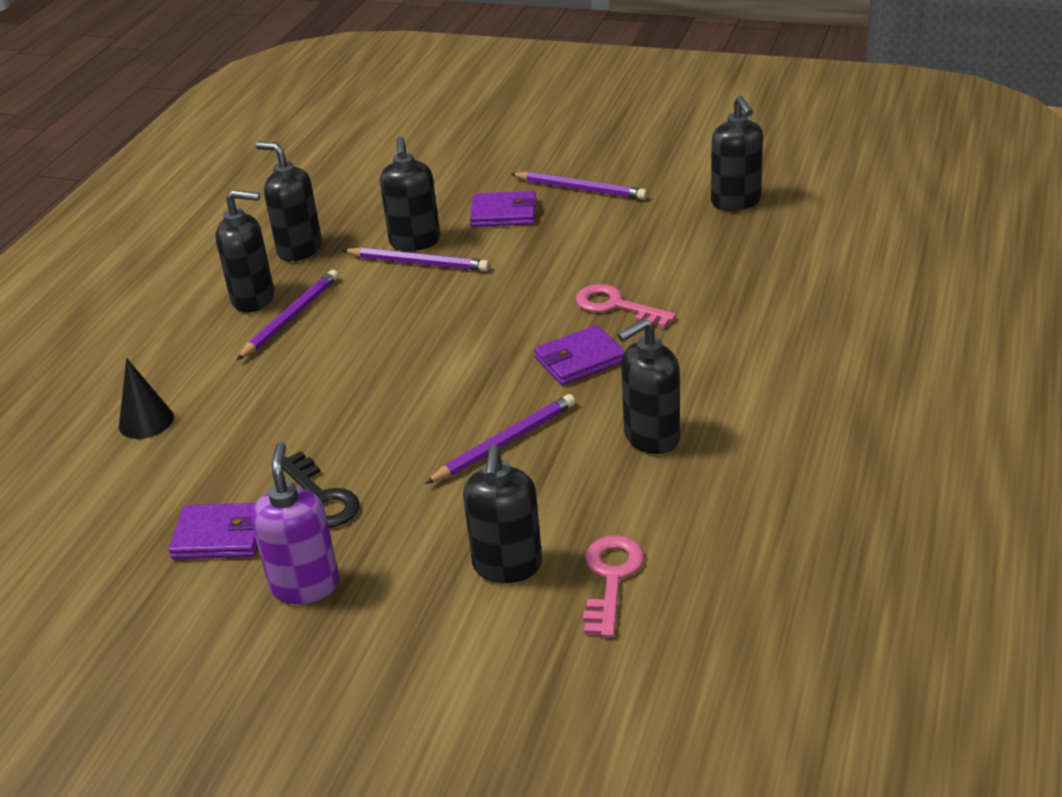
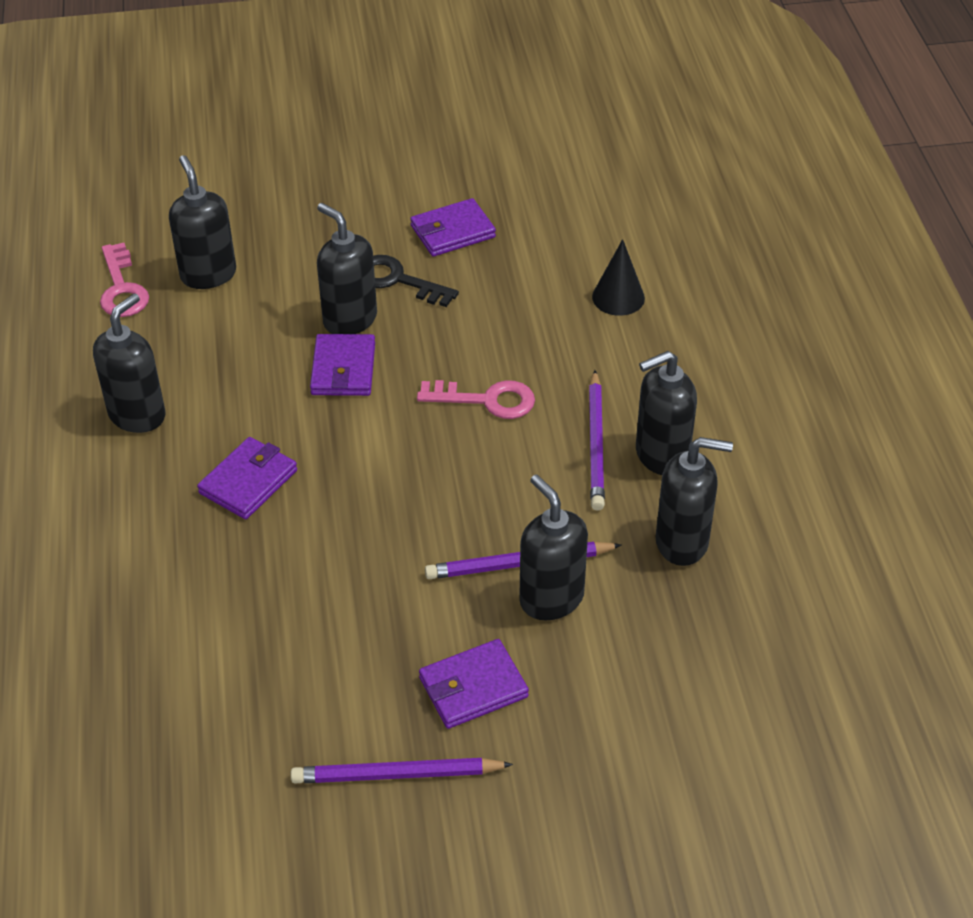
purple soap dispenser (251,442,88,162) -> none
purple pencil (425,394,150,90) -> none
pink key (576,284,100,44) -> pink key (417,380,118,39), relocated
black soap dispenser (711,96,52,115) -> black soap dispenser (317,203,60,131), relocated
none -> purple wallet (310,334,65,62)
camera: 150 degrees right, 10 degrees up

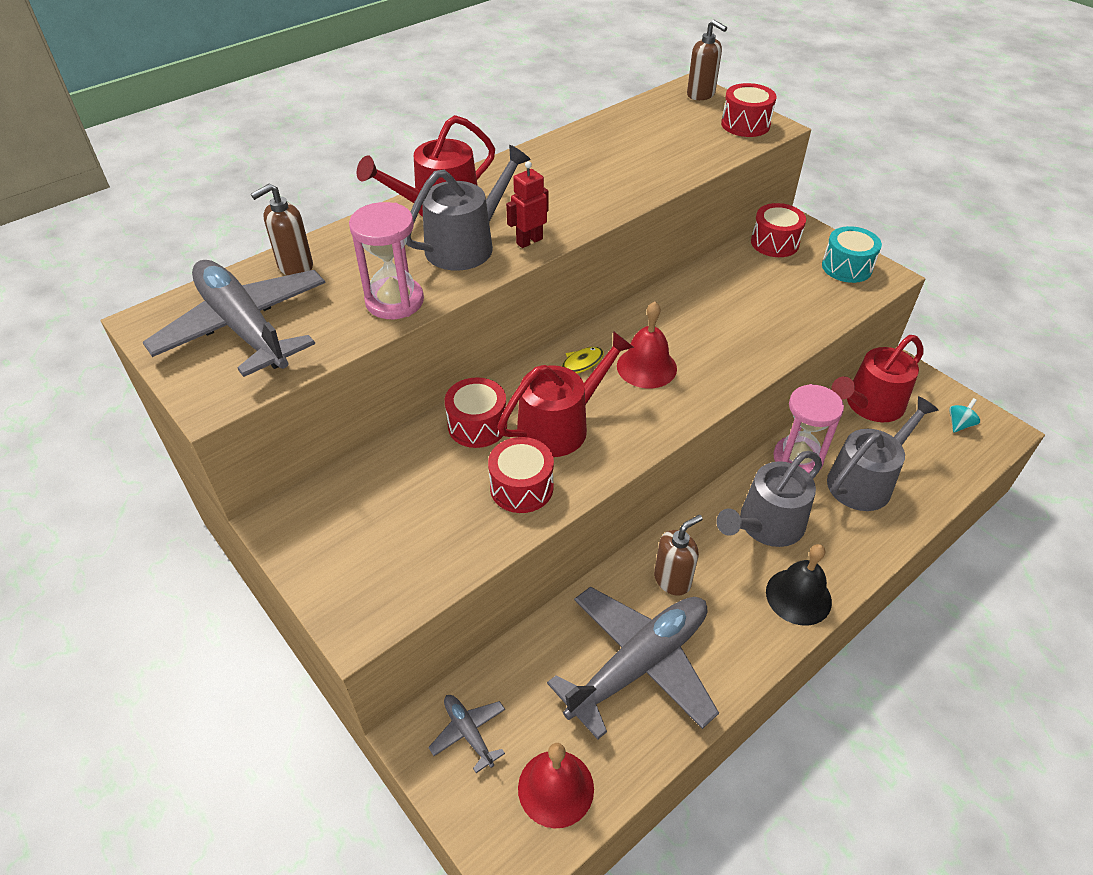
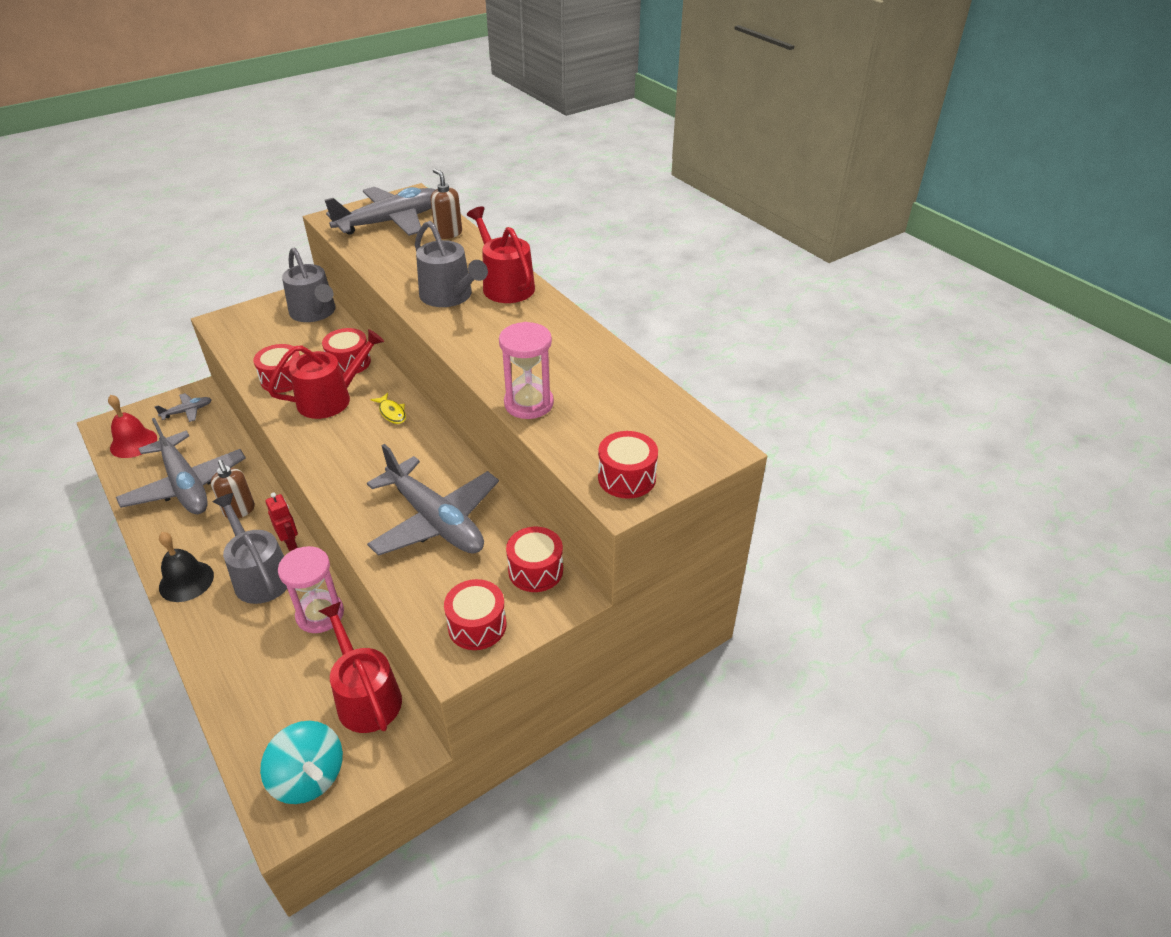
pink hourglass (349,202,75,117) -> pink hourglass (499,322,55,97), relocated
red watering can (497,331,137,126) -> red watering can (267,329,117,90), 90 degrees counterclockwise
red robot (506,161,43,87) -> red robot (265,492,33,59), relocated
red bell (617,301,60,87) -> none
brown soap dispenser (687,20,40,80) -> none
turquoise drum (822,226,60,57) -> red drum (444,579,62,71)
grey watering can (827,396,112,115) -> grey watering can (282,247,54,75), relocated
turquoise spinning top (949,398,31,35) -> turquoise spinning top (260,721,83,83), x2.20
none -> grey plane (367,444,132,112)
camera: 95 degrees right, 5 degrees down

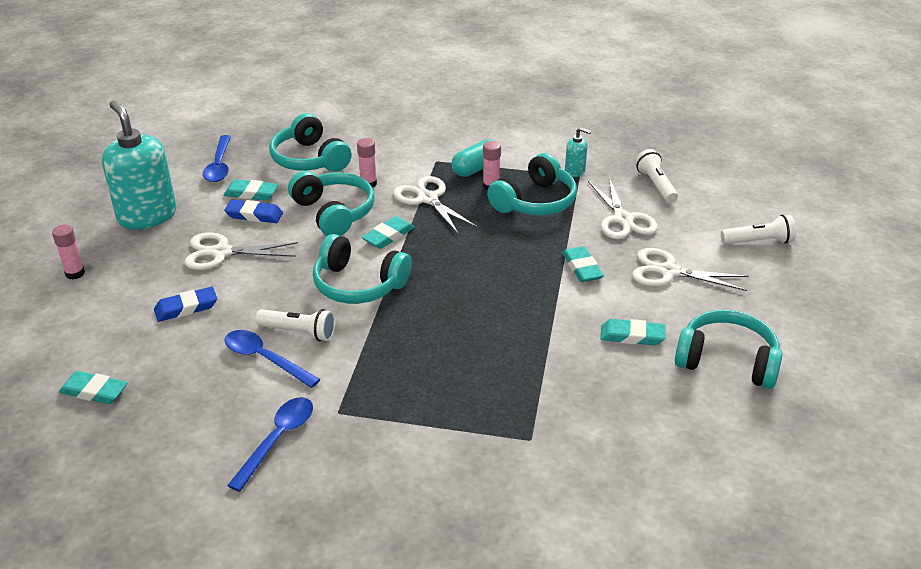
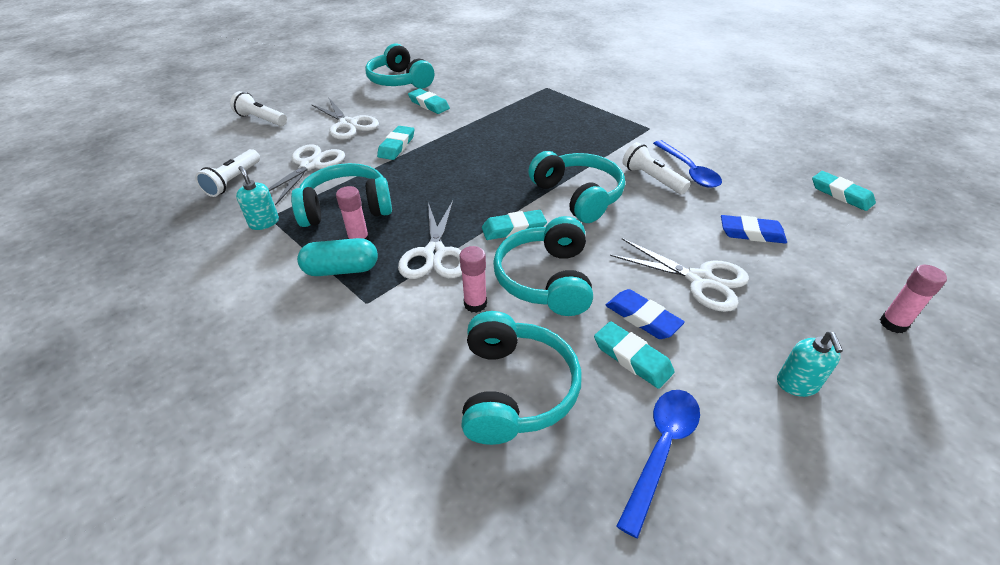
turquoise soap dispenser (102,101,74,128) -> turquoise soap dispenser (777,332,66,65), x0.45
blue spoon (227,397,86,95) -> none
camera: 145 degrees left, 5 degrees up

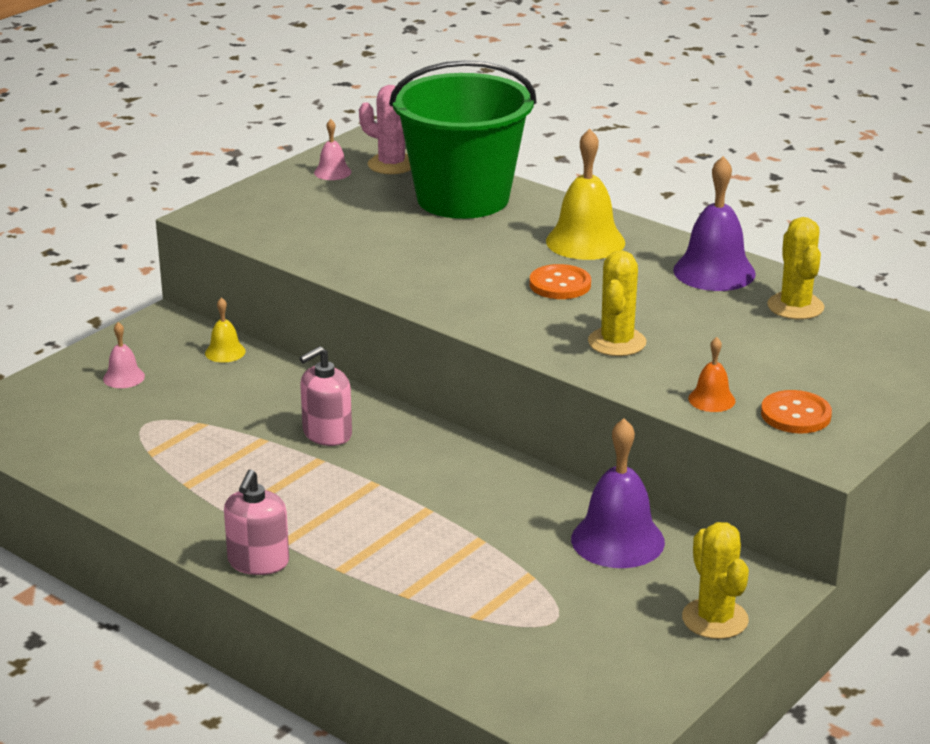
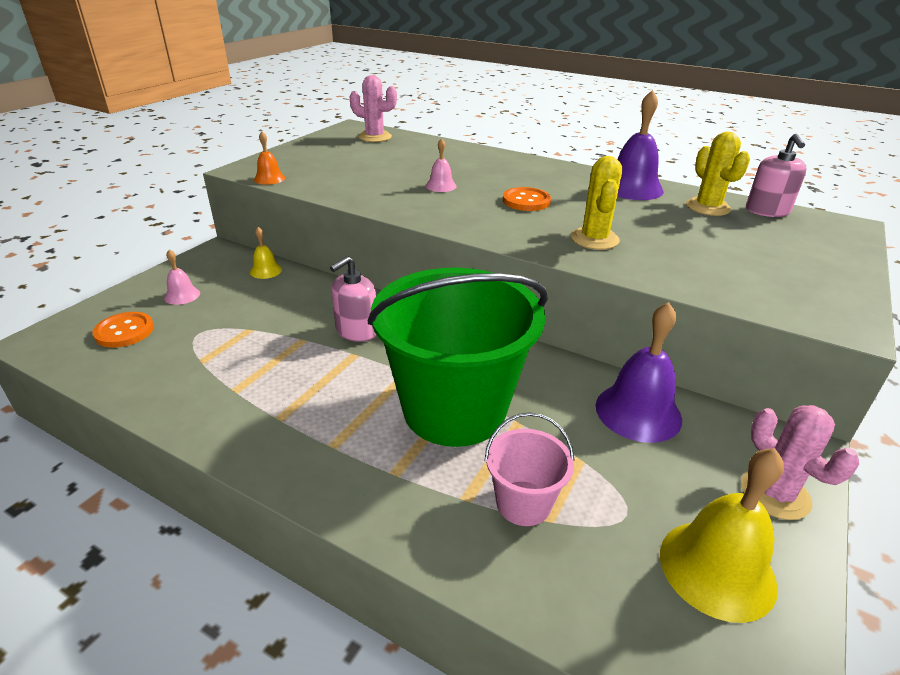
pink soap dispenser (224,470,65,105) -> pink soap dispenser (746,134,61,83), relocated
pink bell (314,119,37,61) -> pink bell (426,138,31,54), relocated
green bucket (389,60,148,159) -> green bucket (367,268,181,179), relocated
yellow bell (546,129,79,131) -> yellow bell (660,448,124,175), relocated
yellow cactus (682,522,67,117) -> pink cactus (741,405,118,115)
orange bell (688,337,47,75) -> orange bell (254,131,31,54), relocated
orange button (761,390,71,43) -> orange button (93,312,61,36), relocated
none -> pink bucket (485,412,90,114)
camera: 10 degrees left, 5 degrees up

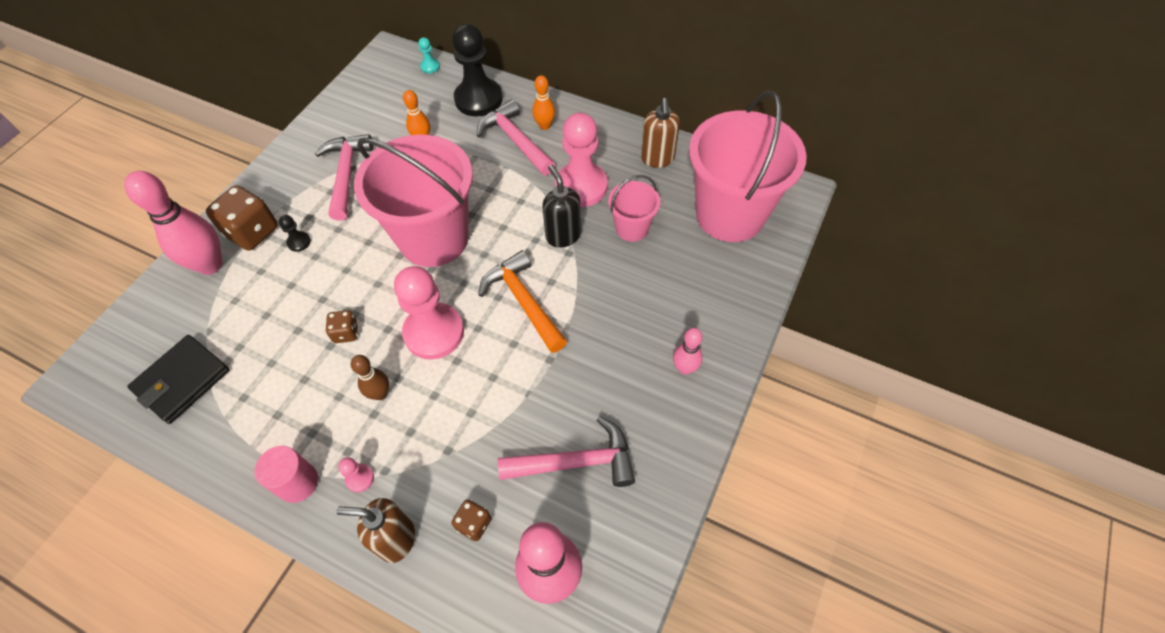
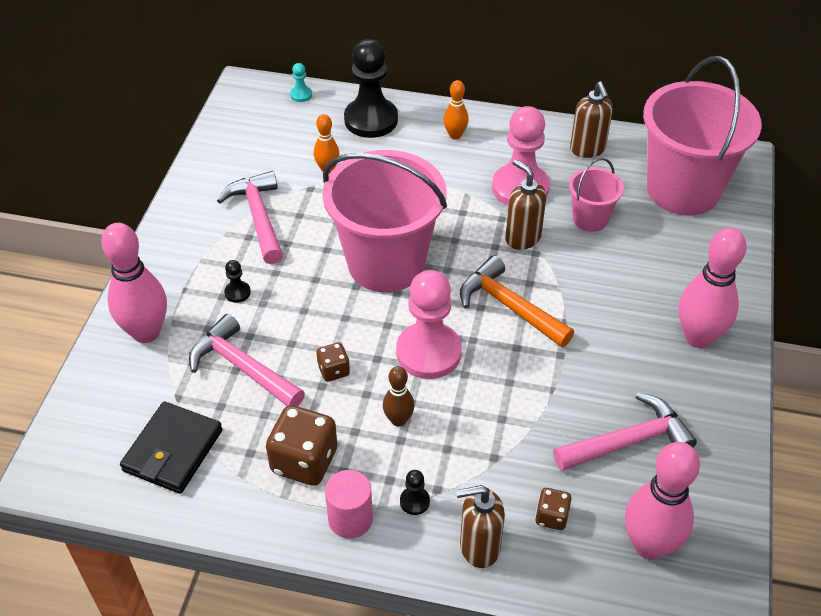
brown dice (206,185,72,66) -> brown dice (266,405,71,81), relocated
pink pawn (338,457,36,35) -> black pawn (400,470,30,45)
pink hammer (477,99,78,77) -> pink hammer (189,314,116,92), relocated
black soap dispenser (543,165,38,83) -> brown soap dispenser (505,159,41,91)
pink bowling pin (673,328,30,47) -> pink bowling pin (679,228,68,120), x1.90
camera: 15 degrees left, 10 degrees down

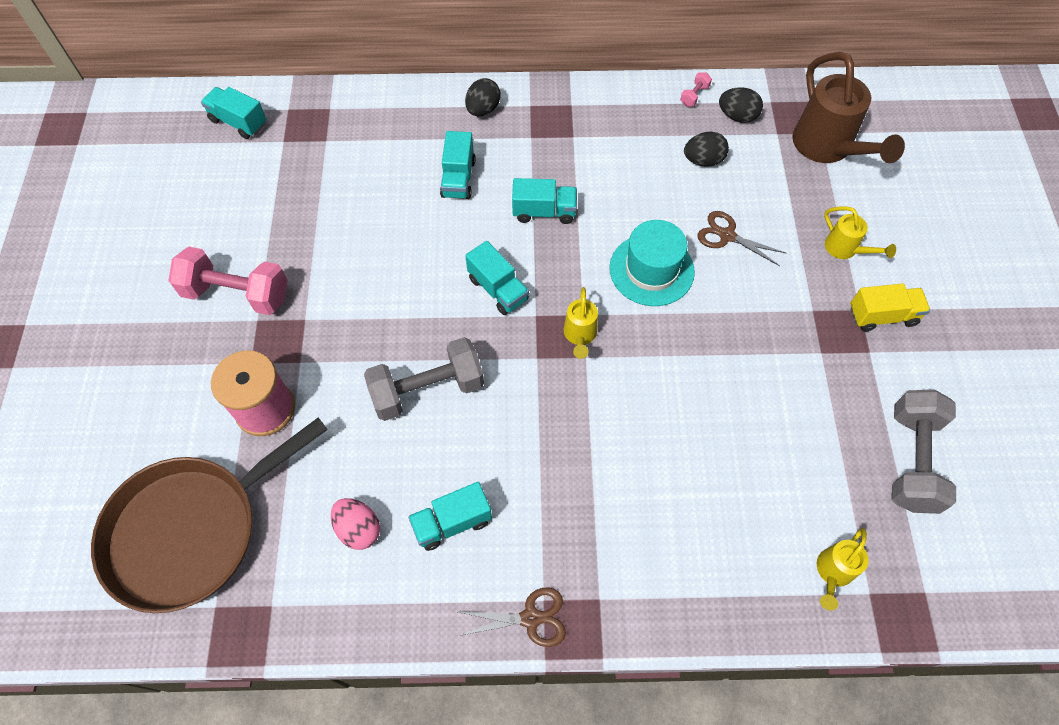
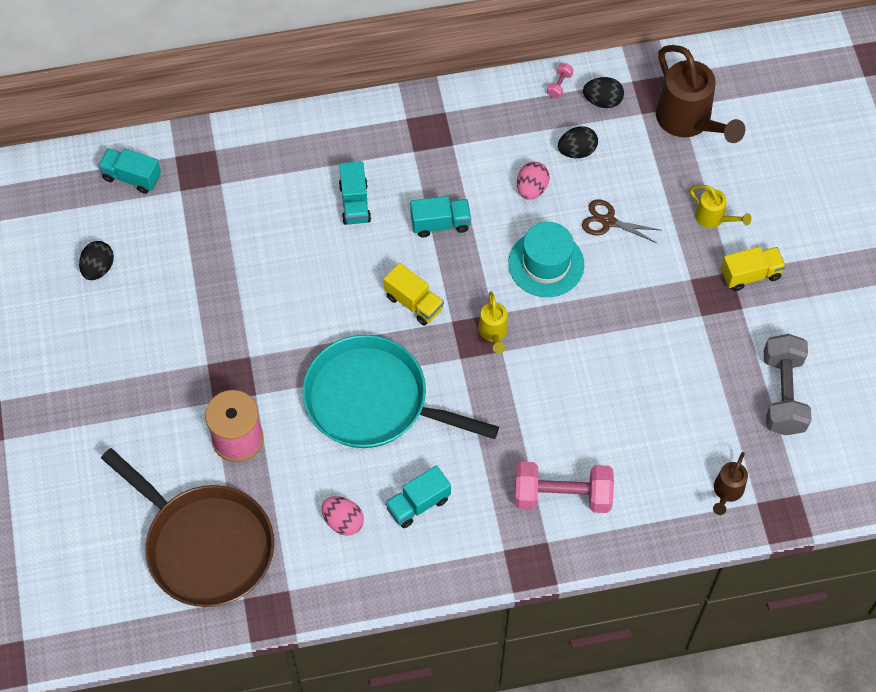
brown pan (91,418,237,195) -> brown pan (101,448,173,159), 90 degrees counterclockwise
pink dumbbell (168,247,120,68) -> pink dumbbell (515,462,99,51), relocated
grey dumbbell (364,337,120,84) -> turquoise pan (302,335,197,113)
brown scissors (458,588,108,59) -> none
black egg (465,78,35,38) -> black egg (79,241,35,39), relocated
turquoise truck (465,241,64,74) -> yellow truck (384,263,60,62)
yellow watering can (817,528,52,82) -> brown watering can (713,452,35,63)
none -> pink egg (517,162,33,38)
camera: 10 degrees left, 0 degrees up

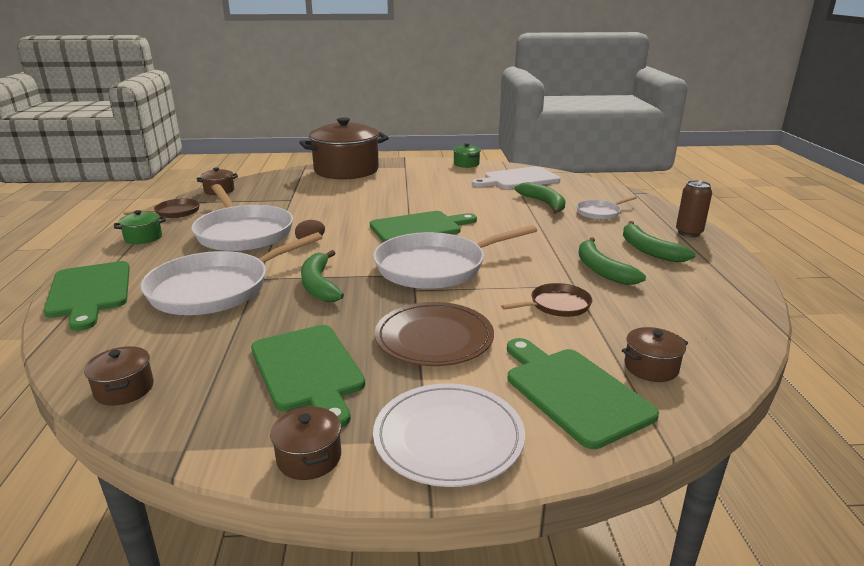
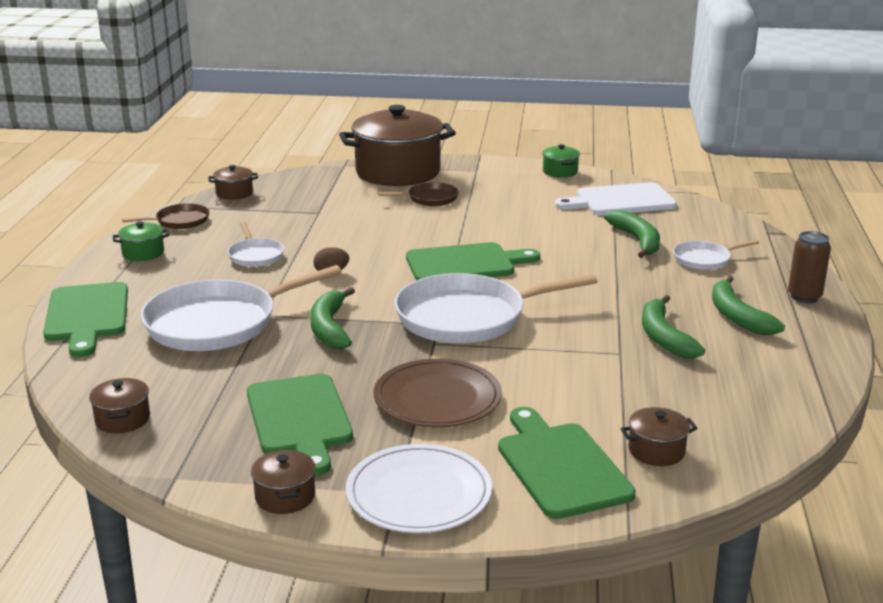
white pan (191,184,102,68) -> white pan (228,222,56,45), x0.49
brown pan (501,283,91,34) -> brown pan (378,182,81,24), relocated
camera: 10 degrees right, 0 degrees up

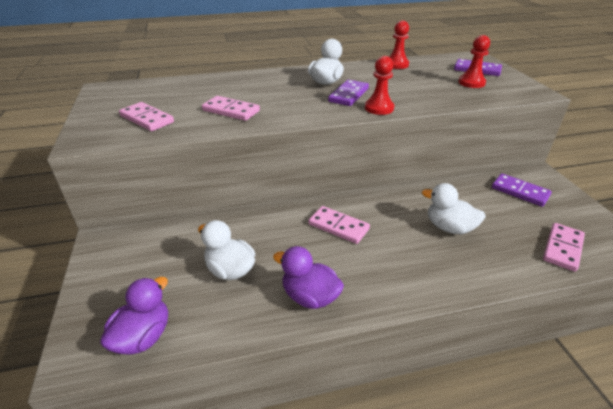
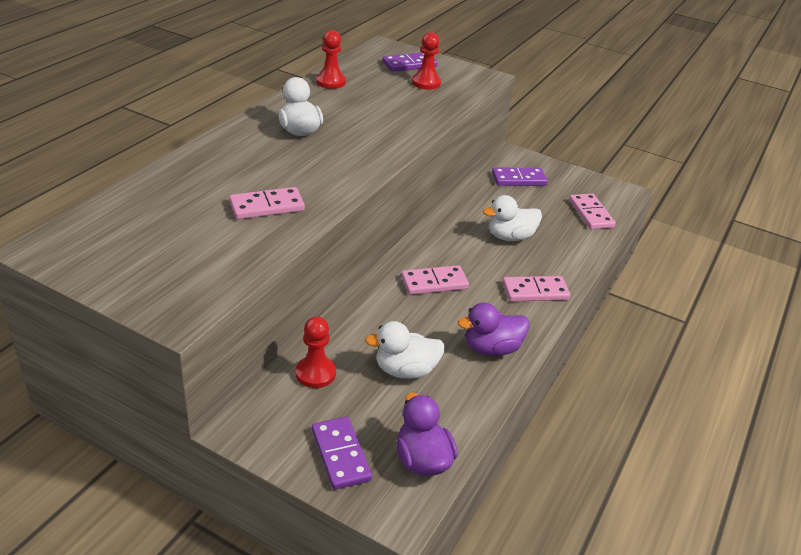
pink domino (119,102,55,29) -> pink domino (503,276,67,25), relocated
purple domino (328,80,41,26) -> purple domino (312,416,60,74), relocated
red pawn (365,56,29,59) -> red pawn (296,316,40,72), relocated
camera: 50 degrees left, 0 degrees up

